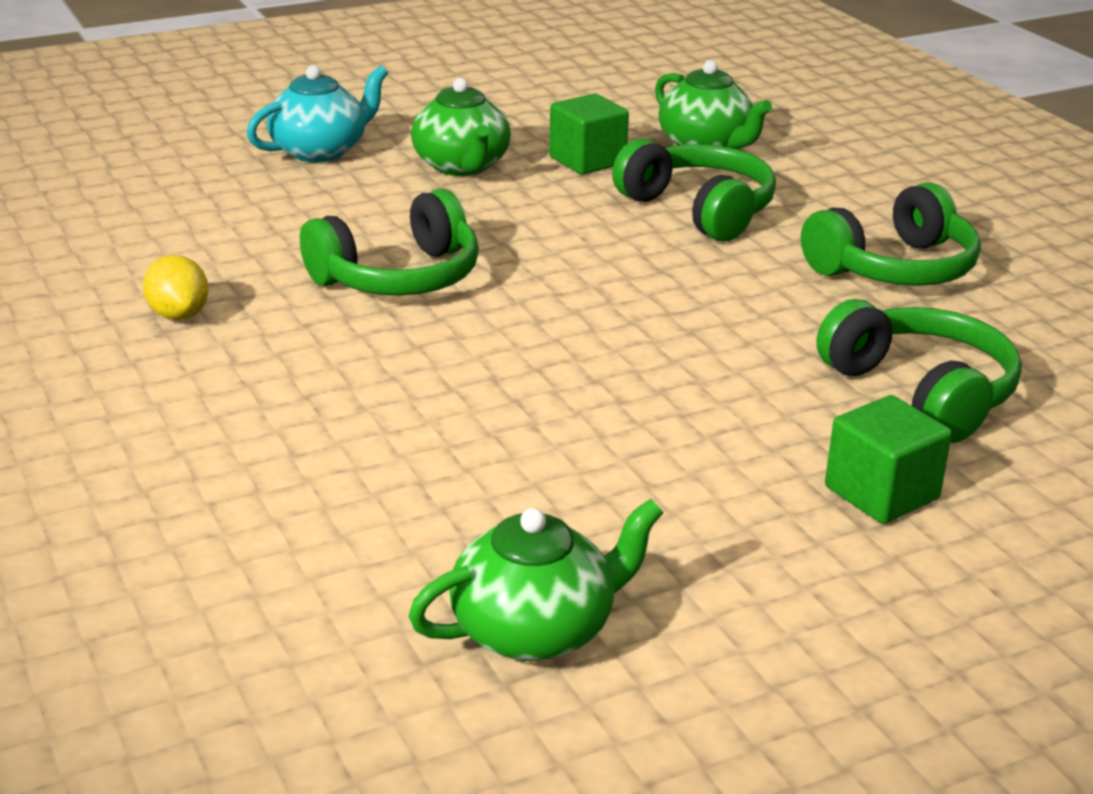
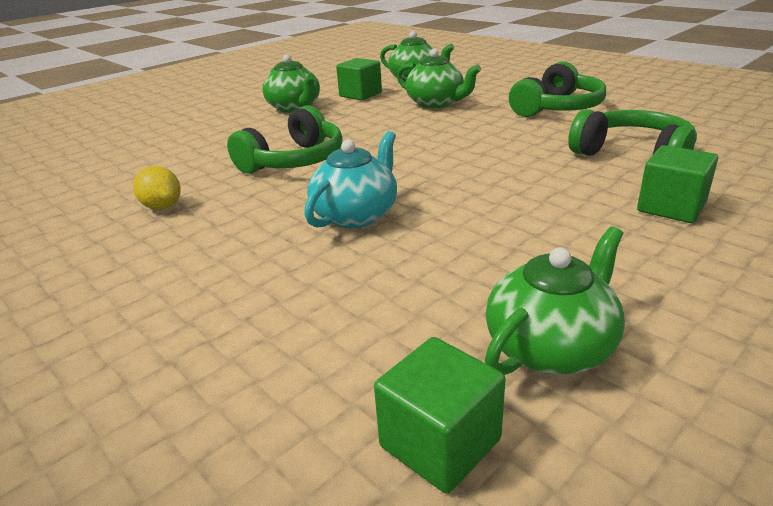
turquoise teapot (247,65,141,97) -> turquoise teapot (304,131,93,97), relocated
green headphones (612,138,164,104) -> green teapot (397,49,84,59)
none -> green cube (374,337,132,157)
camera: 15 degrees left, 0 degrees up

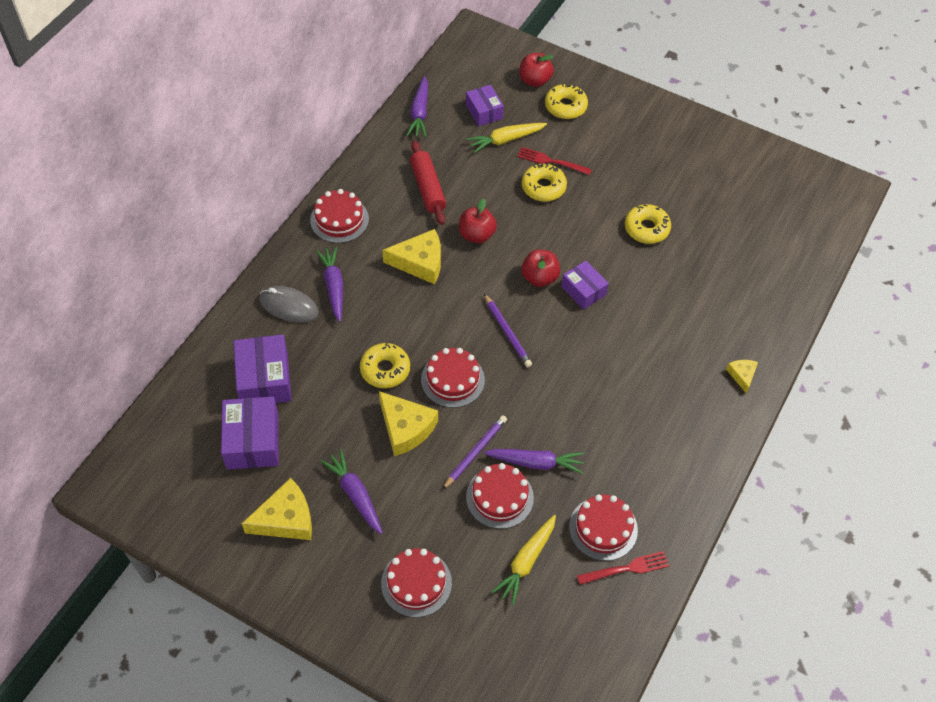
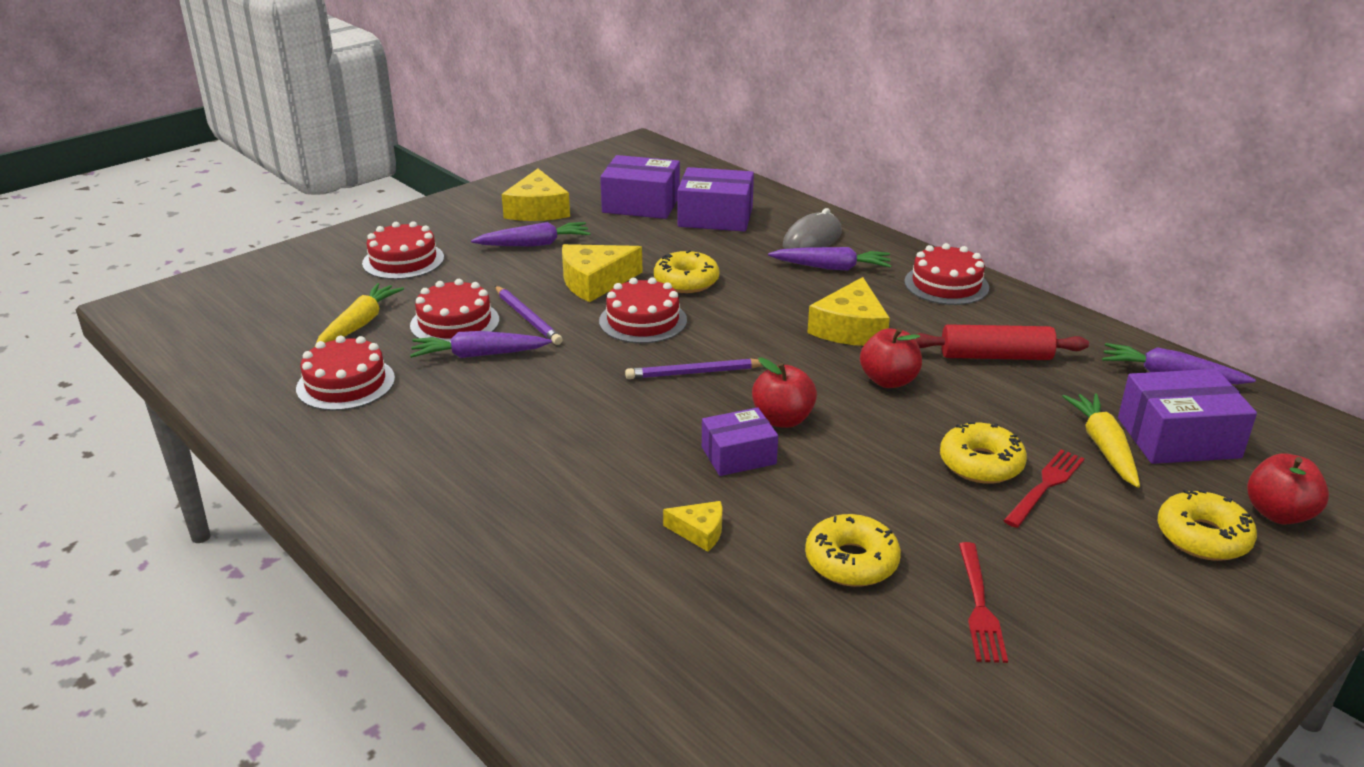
purple box (466,85,38,41) -> purple box (1118,369,139,95), x1.57
purple carrot (484,449,100,25) -> purple carrot (410,331,142,27), 60 degrees clockwise
yellow carrot (492,515,64,90) -> yellow carrot (316,283,88,60), 60 degrees clockwise
red fork (577,551,92,34) -> red fork (959,542,49,121), relocated
yellow cheese (726,360,32,34) -> yellow cheese (663,501,59,51), relocated
camera: 110 degrees right, 25 degrees down

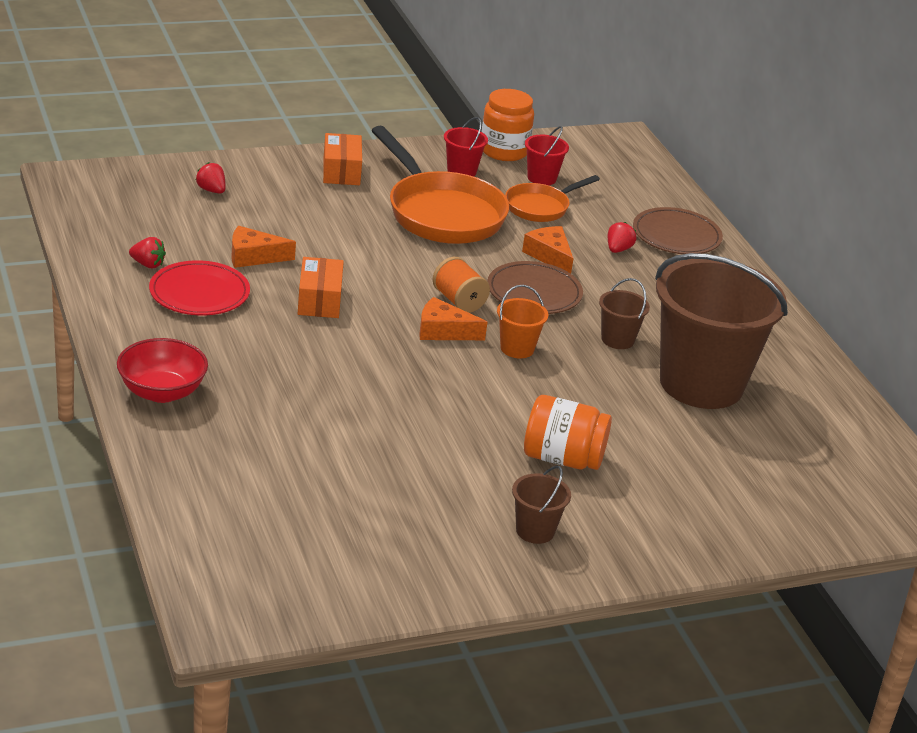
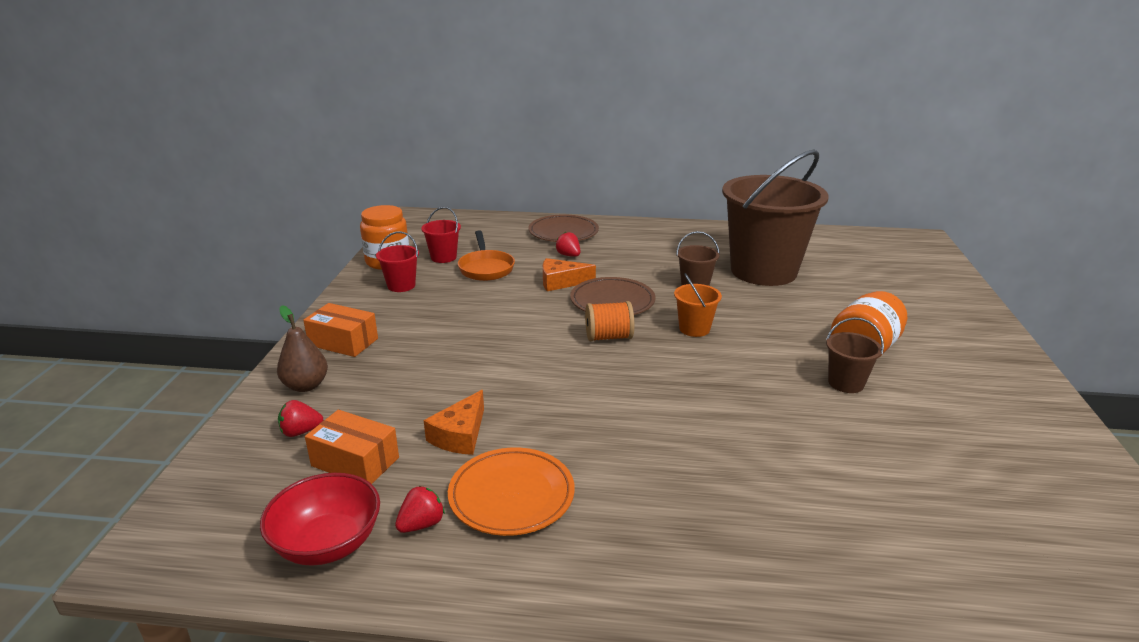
red bowl (117,338,91,65) -> red bowl (260,473,120,93), relocated
red plate (149,260,101,55) -> orange plate (448,447,127,89)
orange box (298,257,46,61) -> orange box (305,410,94,74), relocated
orange pan (371,126,138,118) -> none
orange cheese (419,297,68,43) -> none
brown bucket (512,465,59,79) -> brown bucket (826,317,58,76), relocated
none -> brown pear (277,305,51,87)
camera: 60 degrees left, 5 degrees down

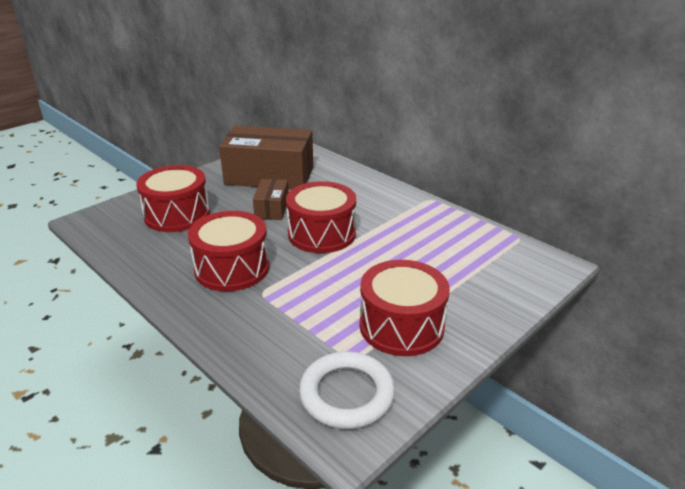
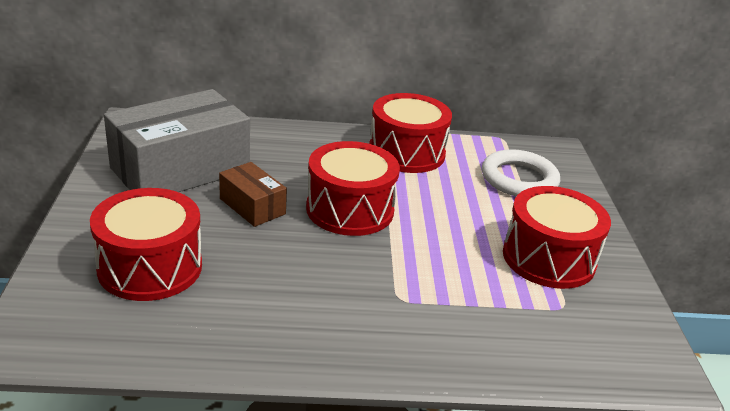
red drum (188,211,82,81) -> red drum (369,93,83,80), relocated
brown box (219,126,94,64) -> grey box (104,89,146,103)
white ring (299,352,96,77) -> white ring (482,149,78,47), relocated
camera: 50 degrees left, 0 degrees up

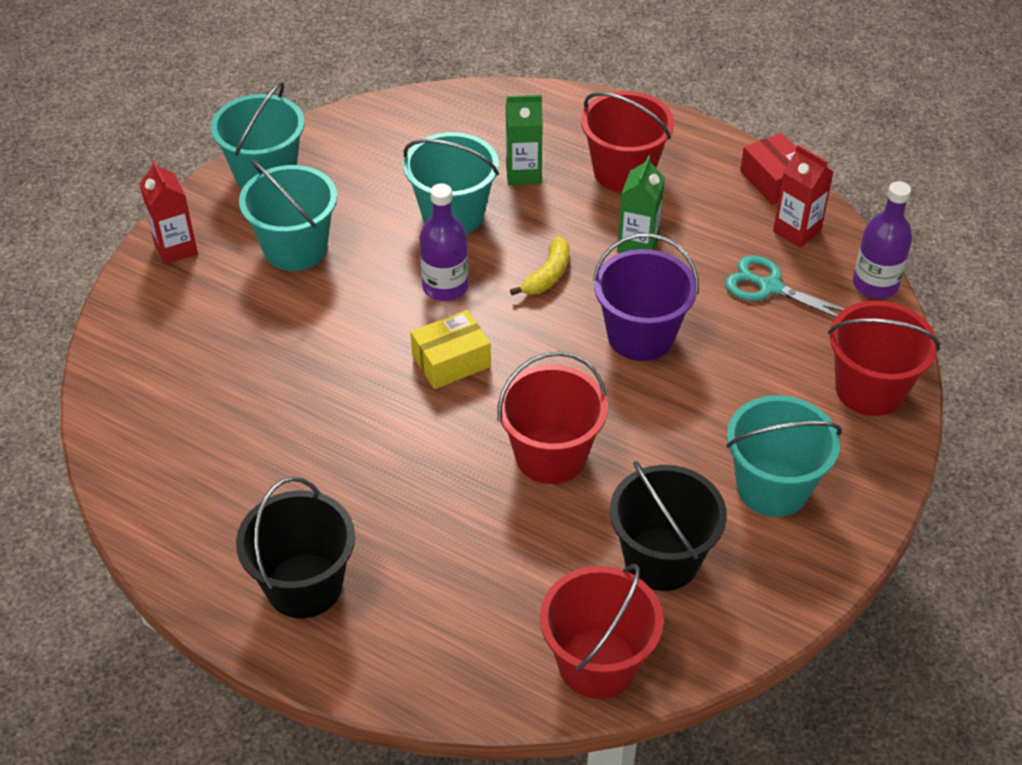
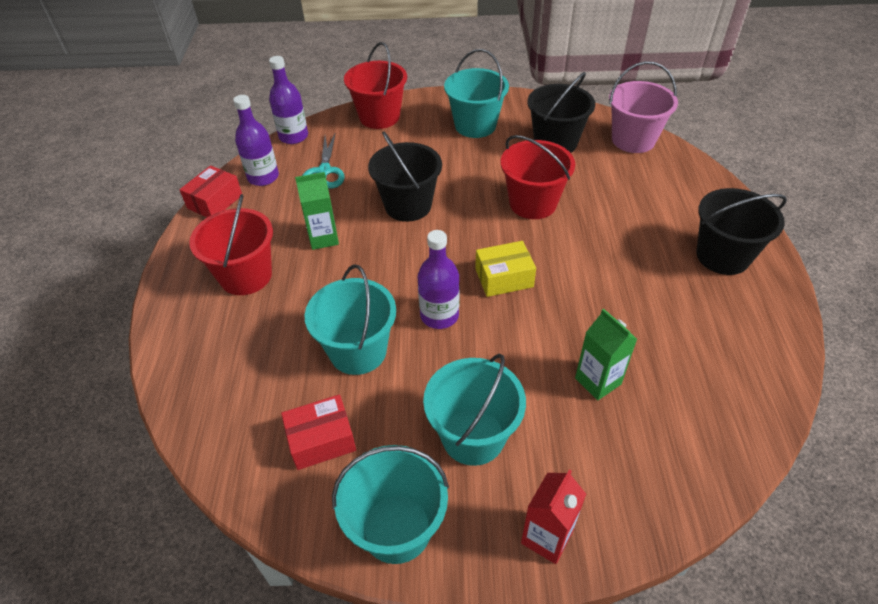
yellow box (410,310,81,79) -> yellow box (475,241,61,56), 45 degrees counterclockwise
green carton (506,95,37,90) -> green carton (575,308,62,92), relocated
yellow banana (510,236,60,59) -> none
red bucket (540,564,123,135) -> pink bucket (609,61,69,92)
purple bucket (593,233,106,128) -> black bucket (368,131,74,91)
red carton (773,145,60,103) -> purple bottle (233,95,46,91)
none -> red box (281,394,75,76)
camera: 120 degrees left, 0 degrees up

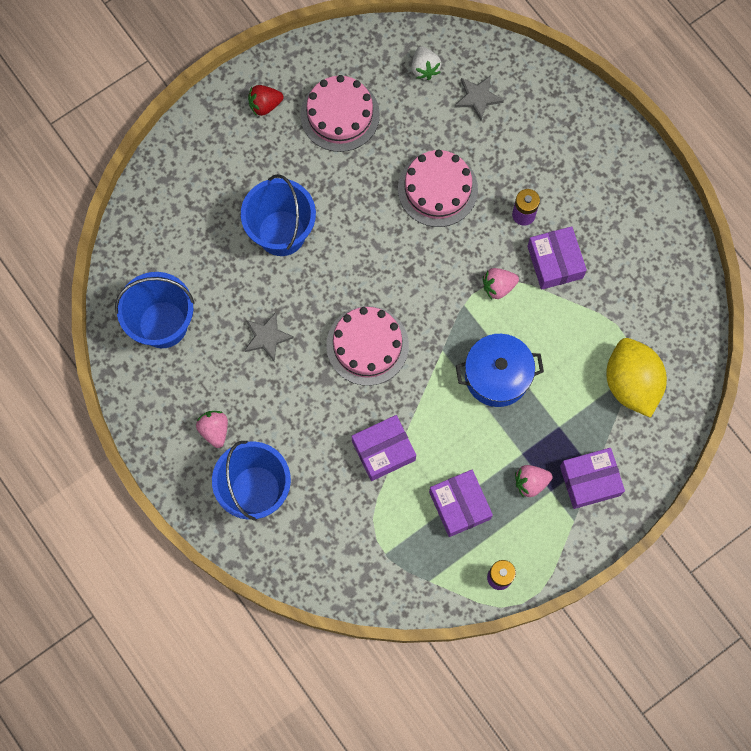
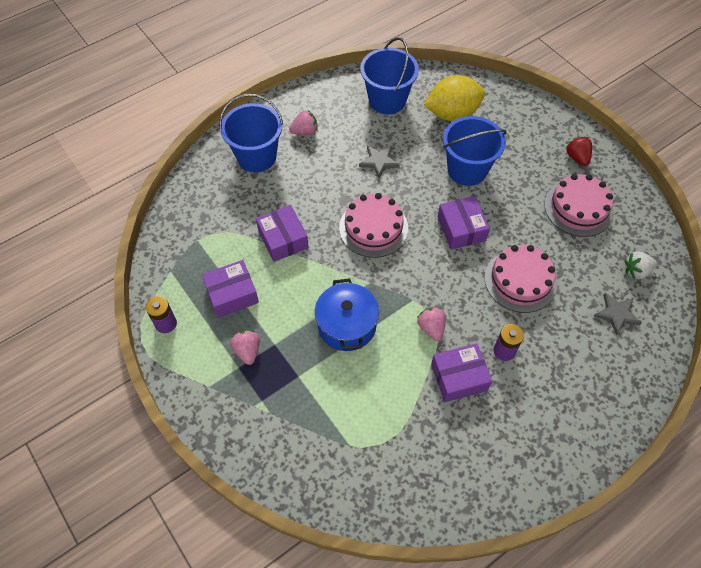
purple box (560,448,65,61) -> purple box (438,196,52,54), relocated
yellow lemon (606,338,61,80) -> yellow lemon (424,75,61,46), relocated
camera: 90 degrees right, 15 degrees down

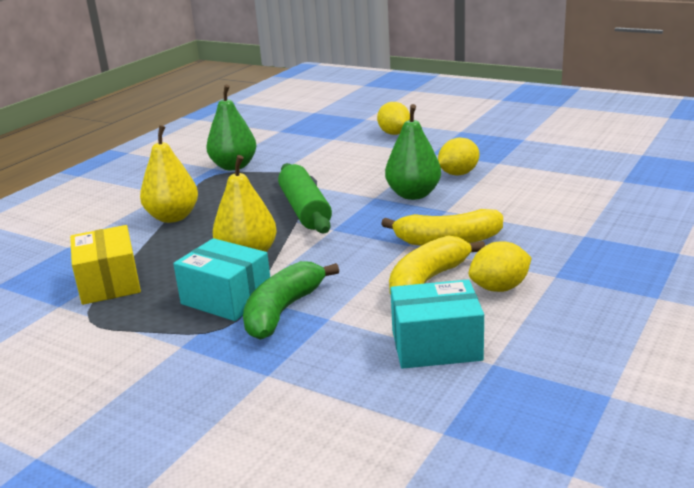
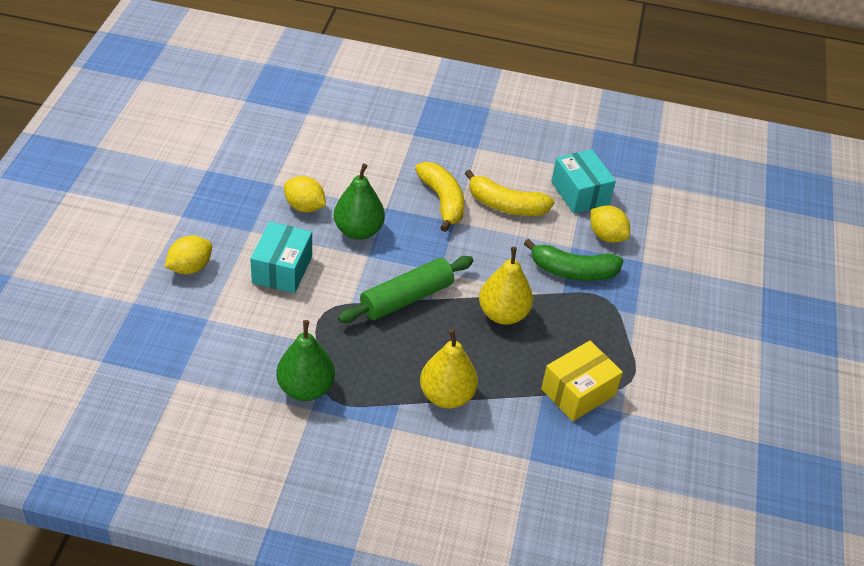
turquoise box (173,238,97,83) -> turquoise box (250,222,62,71), relocated
yellow lemon (469,242,63,50) -> yellow lemon (590,205,40,38), relocated
camera: 115 degrees left, 20 degrees up

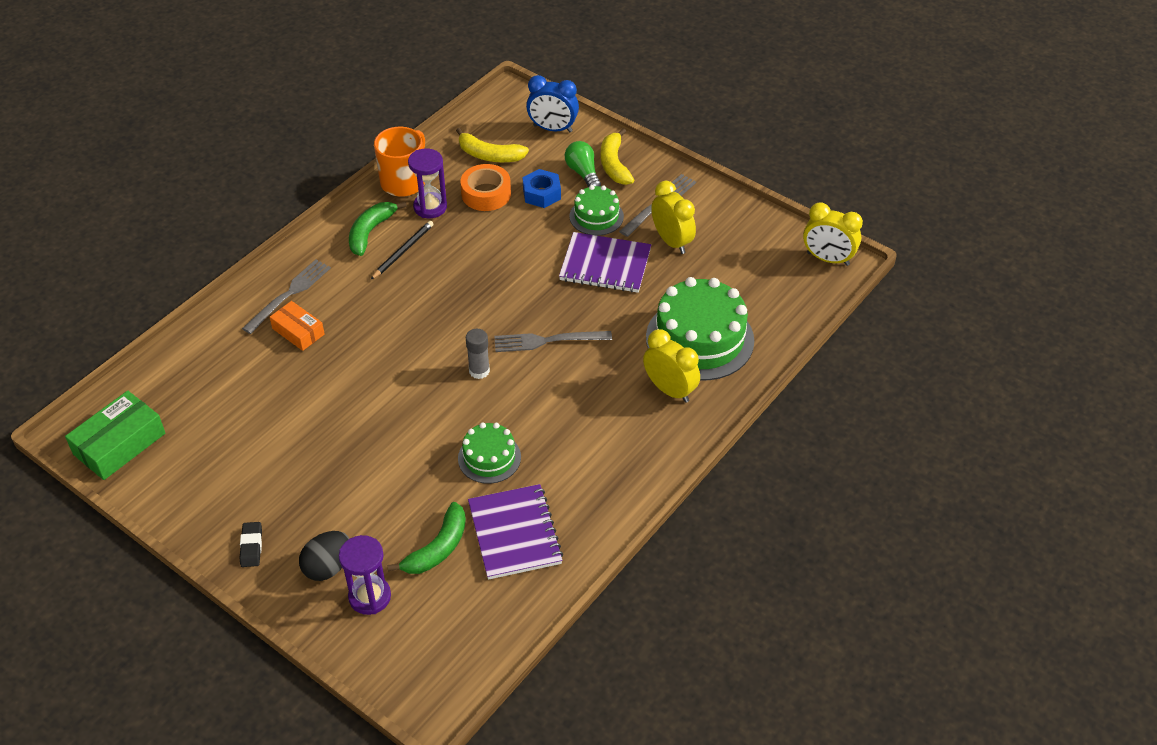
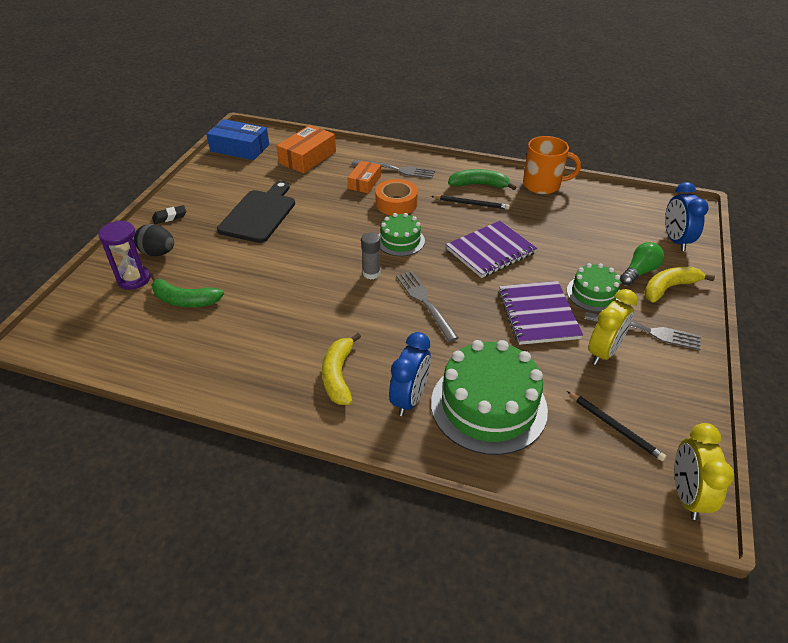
green box (65,391,100,89) -> blue box (206,119,63,41)
purple hourglass (408,149,39,69) -> none
yellow banana (456,128,73,34) -> yellow banana (322,333,39,72), relocated
green cake (458,422,63,62) -> green cake (379,213,46,43), relocated
orange tape (460,164,51,47) -> orange tape (375,179,43,37), relocated
purple notebook (468,484,95,96) -> purple notebook (446,221,91,57), relocated
blue nut (523,169,38,39) -> none
yellow clock (643,329,57,74) -> blue clock (389,332,42,84)
none -> black cutting board (217,181,78,62)
none -> orange box (276,125,60,48)
none -> black pencil (567,391,99,70)
camera: 70 degrees right, 5 degrees down

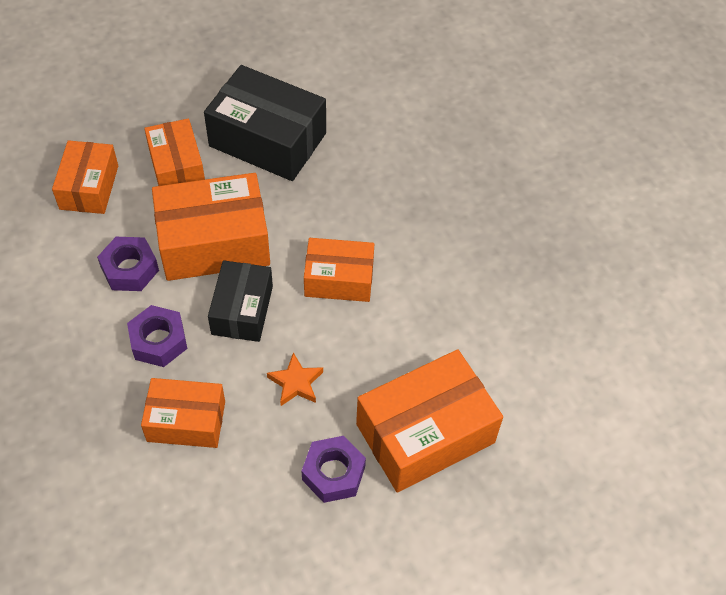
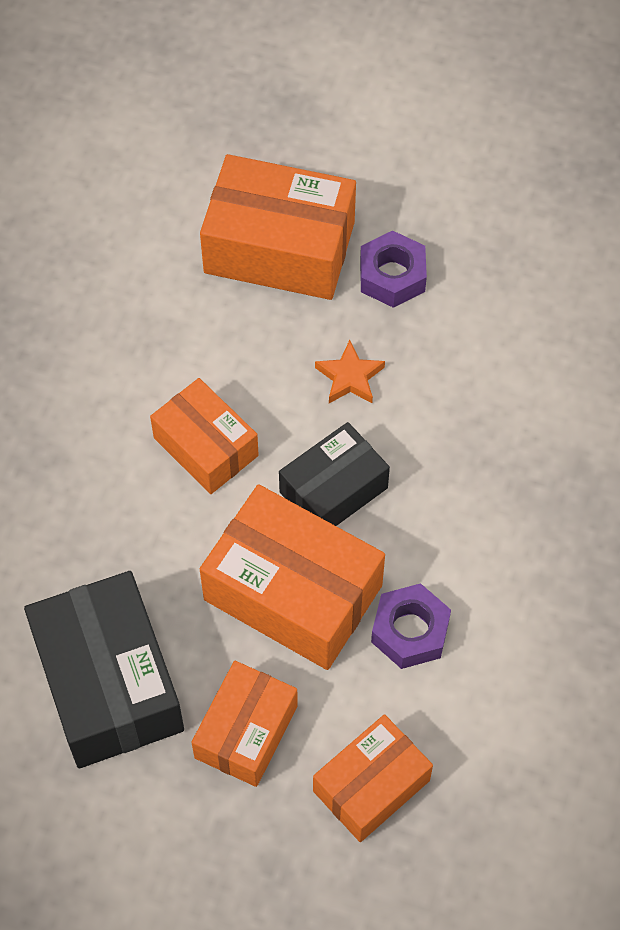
purple nut (127,305,60,62) -> none
orange box (141,378,84,70) -> none
camera: 135 degrees left, 5 degrees up

